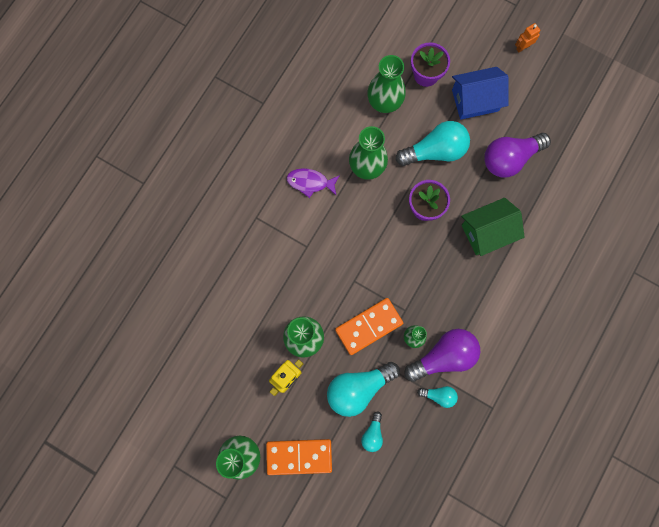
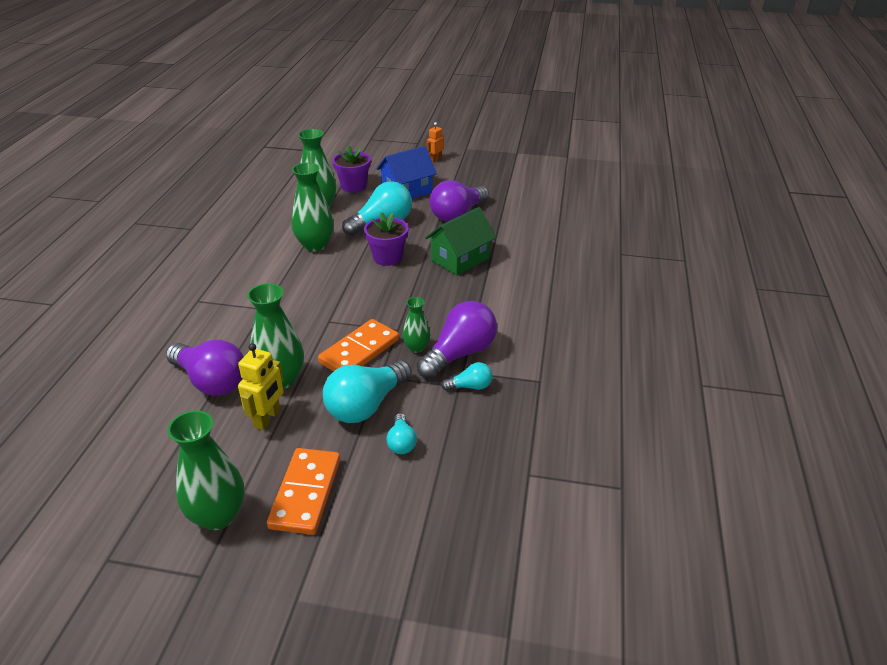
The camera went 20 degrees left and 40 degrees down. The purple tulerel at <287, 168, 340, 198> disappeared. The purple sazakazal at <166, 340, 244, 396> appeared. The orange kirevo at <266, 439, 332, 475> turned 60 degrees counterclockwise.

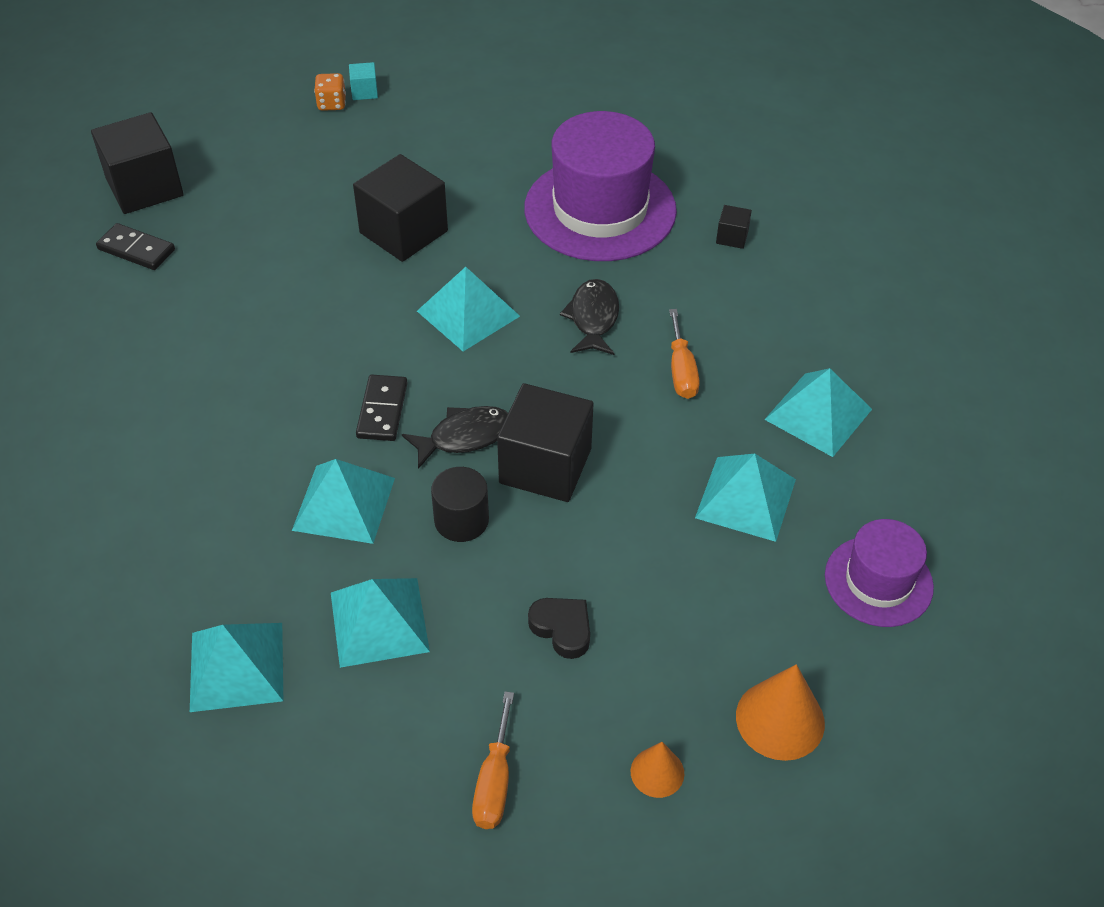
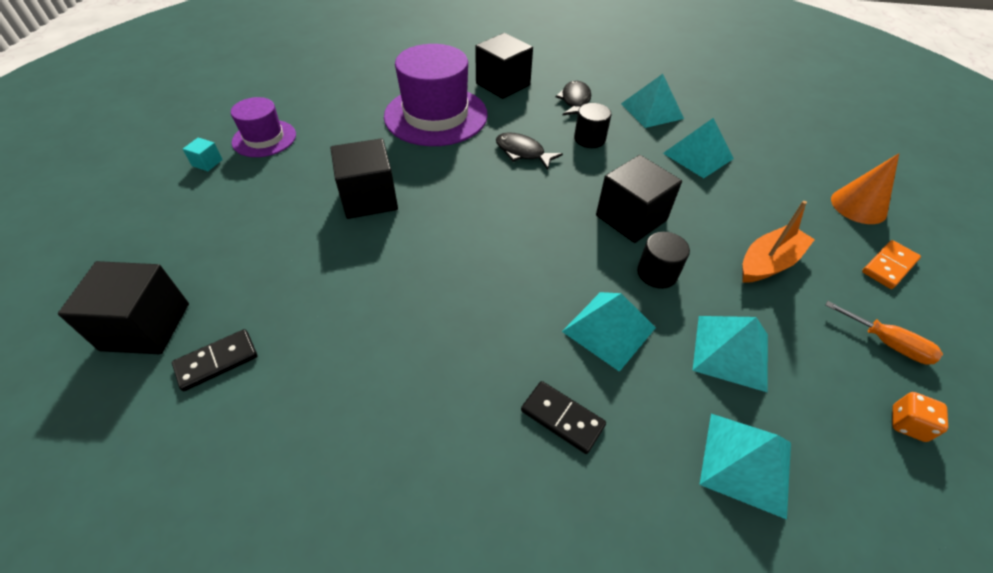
The camera went 60 degrees left and 0 degrees up. The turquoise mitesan at <417, 267, 520, 351> disappeared. The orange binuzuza moved from <314, 73, 346, 111> to <892, 392, 948, 442>. The black kirevo moved from <356, 375, 407, 441> to <521, 381, 606, 454>. The black tulerel moved from <402, 406, 508, 469> to <555, 81, 591, 115>. The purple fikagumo moved from <825, 519, 934, 627> to <231, 97, 296, 157>. The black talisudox at <528, 598, 590, 659> was replaced by the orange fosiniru at <742, 201, 815, 282>. The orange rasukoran at <631, 742, 684, 798> was replaced by the orange kirevo at <862, 240, 921, 289>. The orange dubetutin at <669, 309, 700, 399> was replaced by the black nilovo at <574, 103, 611, 148>. The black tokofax at <716, 205, 752, 249> changed to 2.27 times the size.

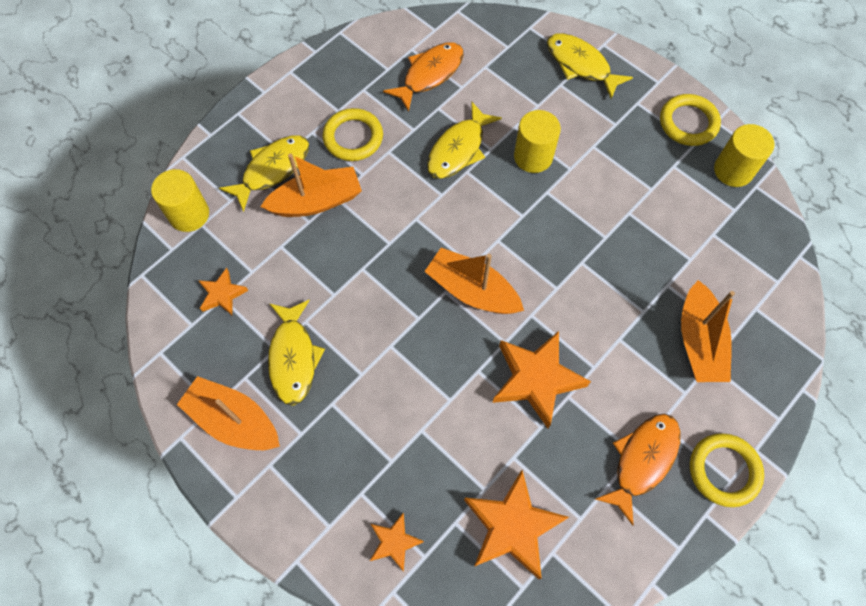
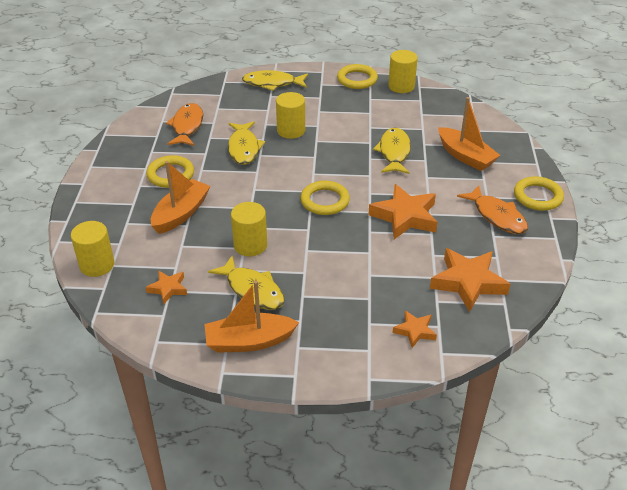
The camera went 40 degrees left and 25 degrees down. The yellow nilovo at <231, 202, 267, 256> appeared. The yellow tulerel moved from <219, 135, 309, 212> to <373, 128, 411, 174>. The orange fosiniru at <424, 248, 524, 314> was replaced by the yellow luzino at <300, 181, 350, 215>. The orange tulerel at <595, 414, 681, 526> turned 150 degrees clockwise.

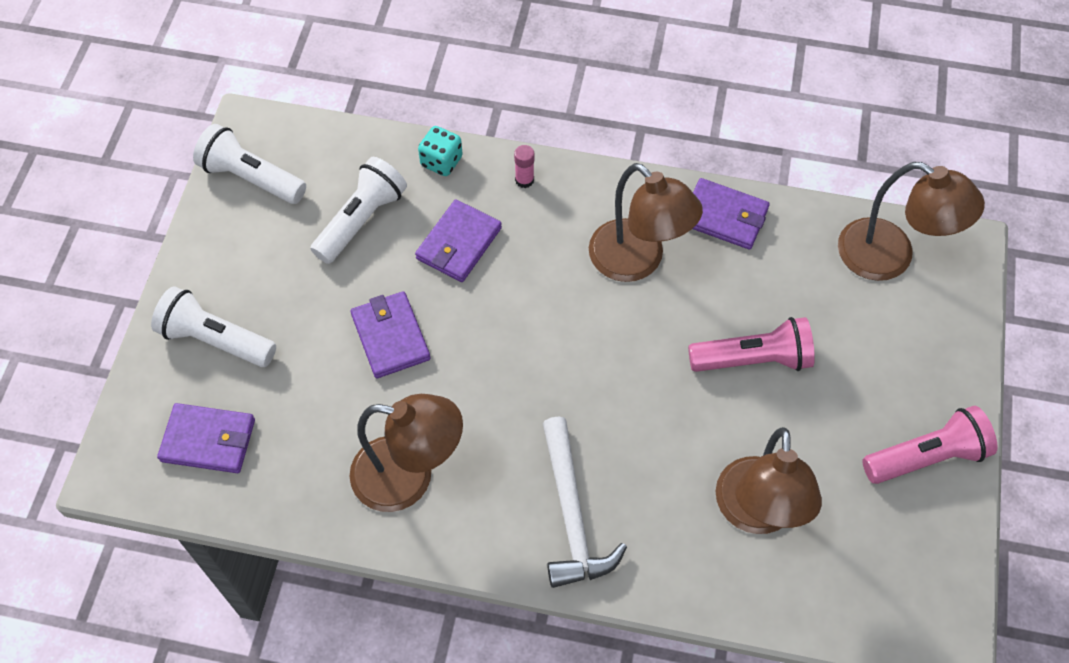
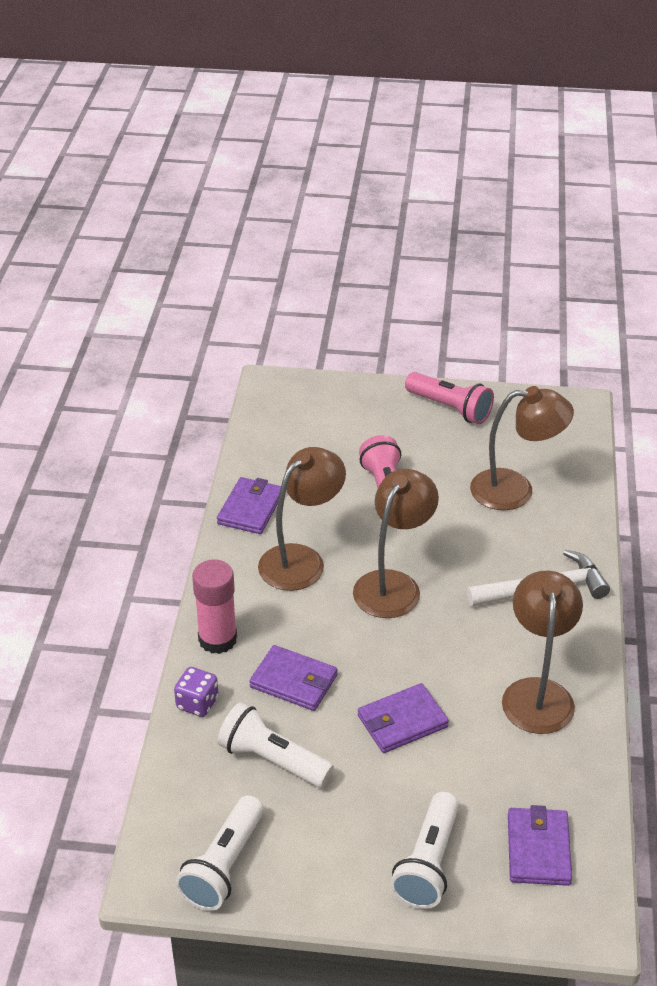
The camera went 95 degrees left and 20 degrees down. The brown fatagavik moved from <838, 162, 985, 281> to <353, 469, 439, 618>. The turquoise binuzuza at <418, 126, 463, 176> became the purple binuzuza at <174, 667, 219, 717>. The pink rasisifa at <862, 406, 997, 484> turned 150 degrees clockwise. The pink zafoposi at <514, 145, 534, 188> changed to 2.10 times the size.

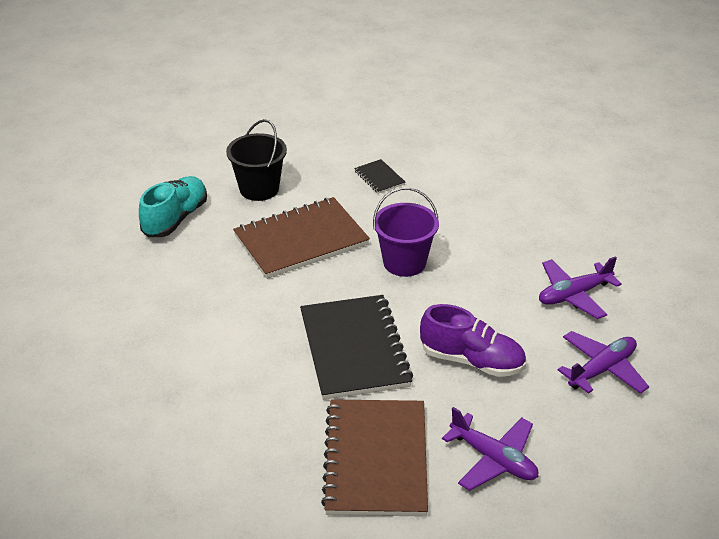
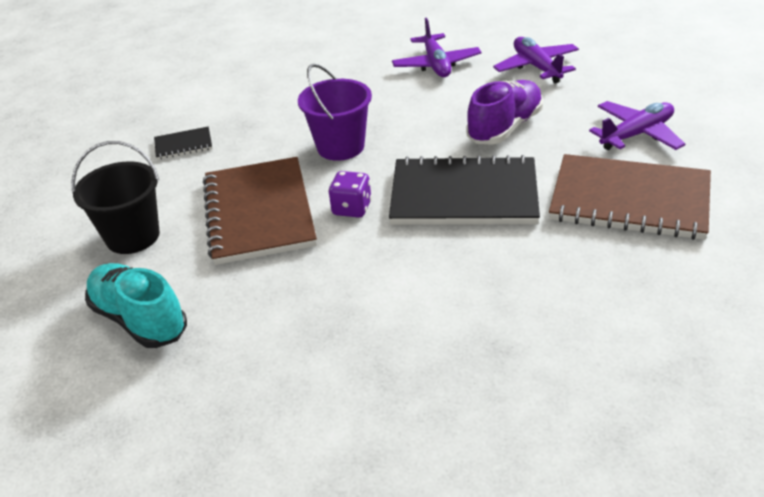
The camera went 70 degrees left and 0 degrees up. The purple binuzuza at <328, 171, 372, 218> appeared.

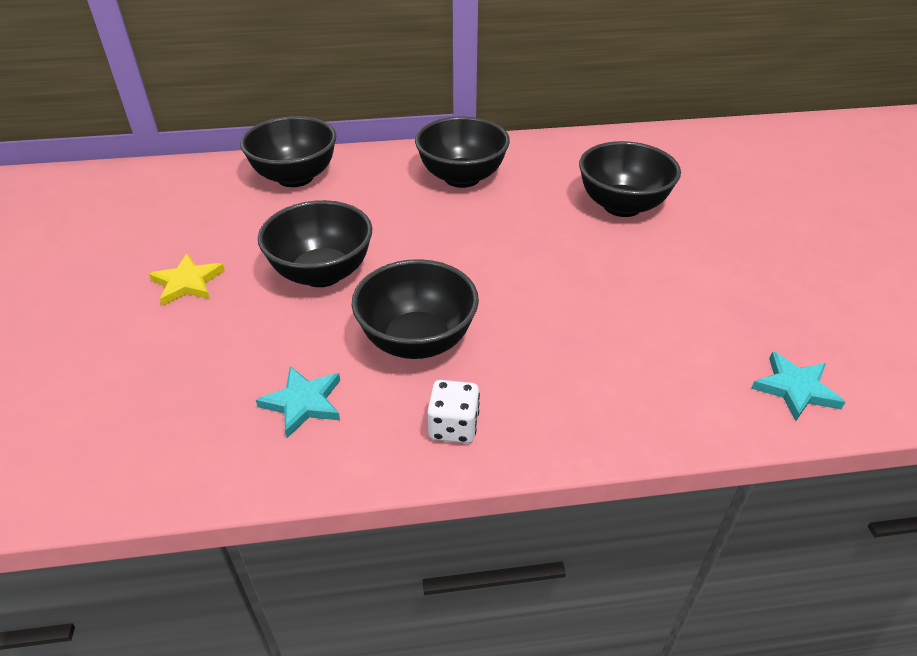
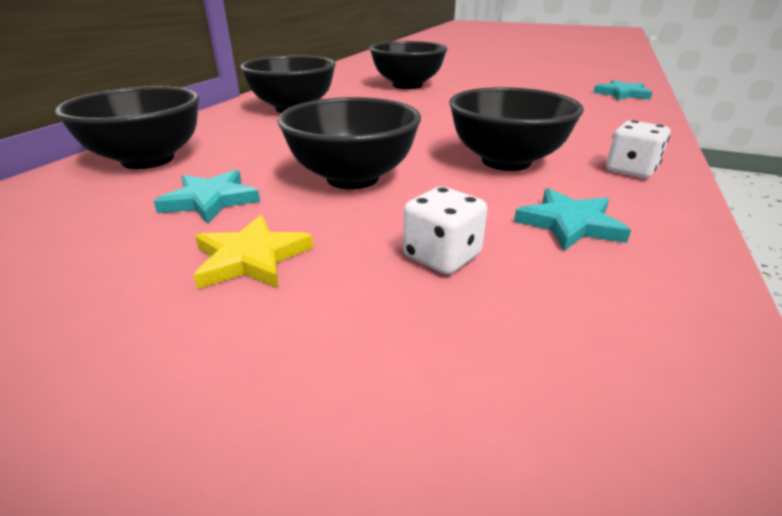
The camera went 60 degrees left and 10 degrees down. The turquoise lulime at <153, 170, 260, 224> appeared. The white binuzuza at <403, 186, 487, 275> appeared.

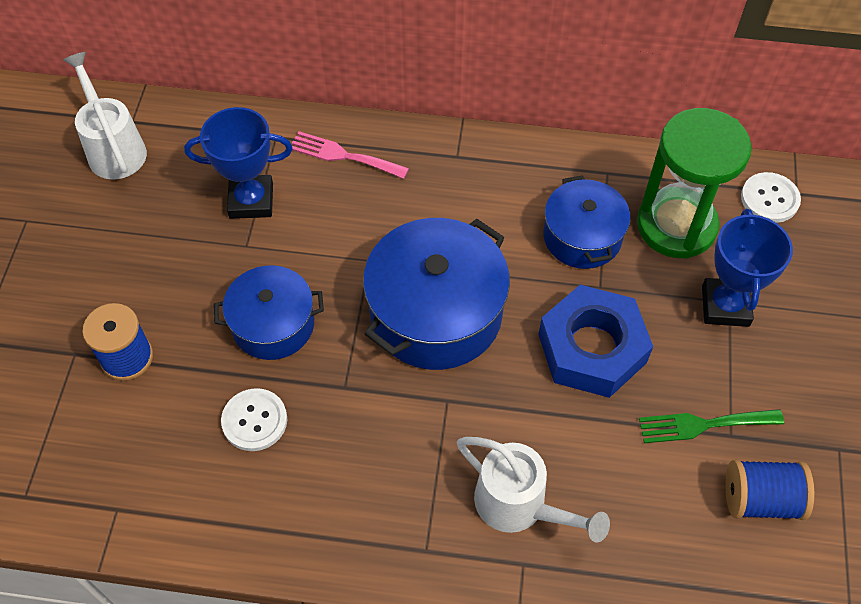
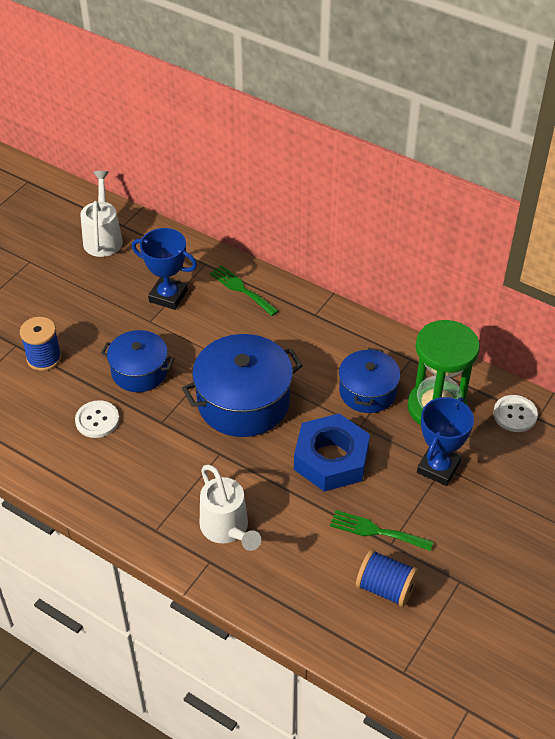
The camera went 25 degrees right and 10 degrees down. The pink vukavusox at <292, 131, 409, 179> became the green vukavusox at <210, 265, 278, 316>.

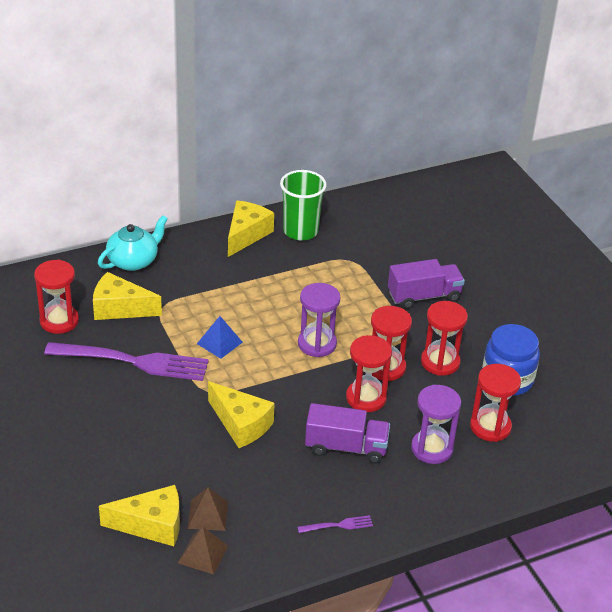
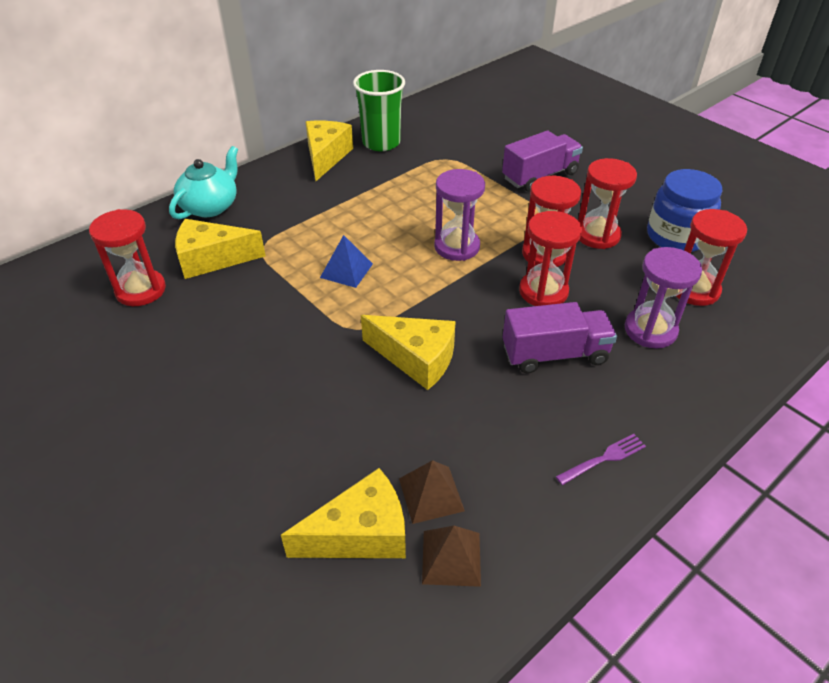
The camera went 15 degrees left and 5 degrees up. The purple vukavusox at <44, 342, 209, 381> disappeared.

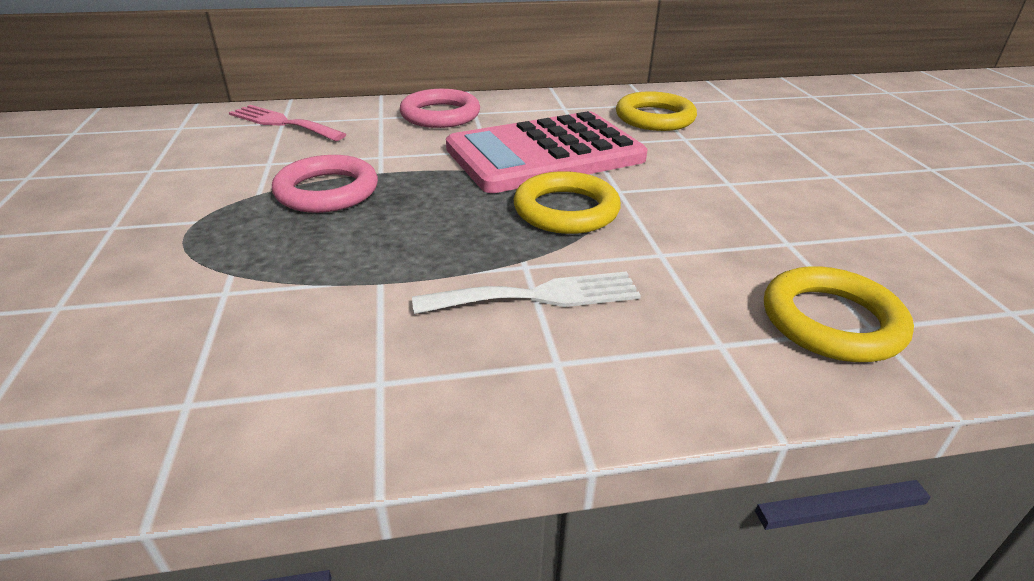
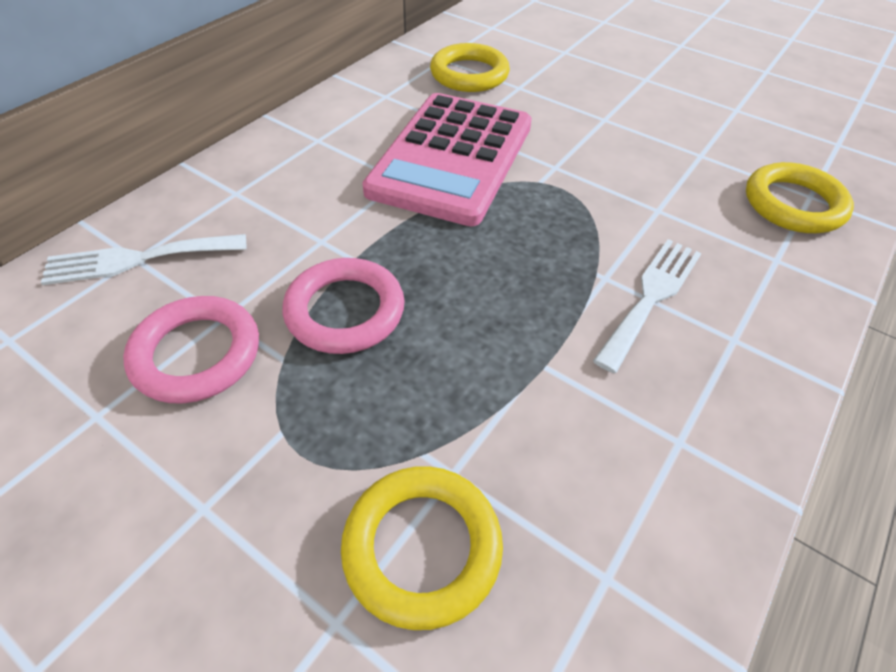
The camera went 45 degrees left and 15 degrees up. The pink luzino moved from <400, 89, 480, 128> to <123, 296, 259, 404>. The yellow luzino moved from <514, 171, 621, 234> to <341, 466, 503, 630>. The pink vukavusox at <229, 105, 346, 141> became the white vukavusox at <41, 234, 246, 285>.

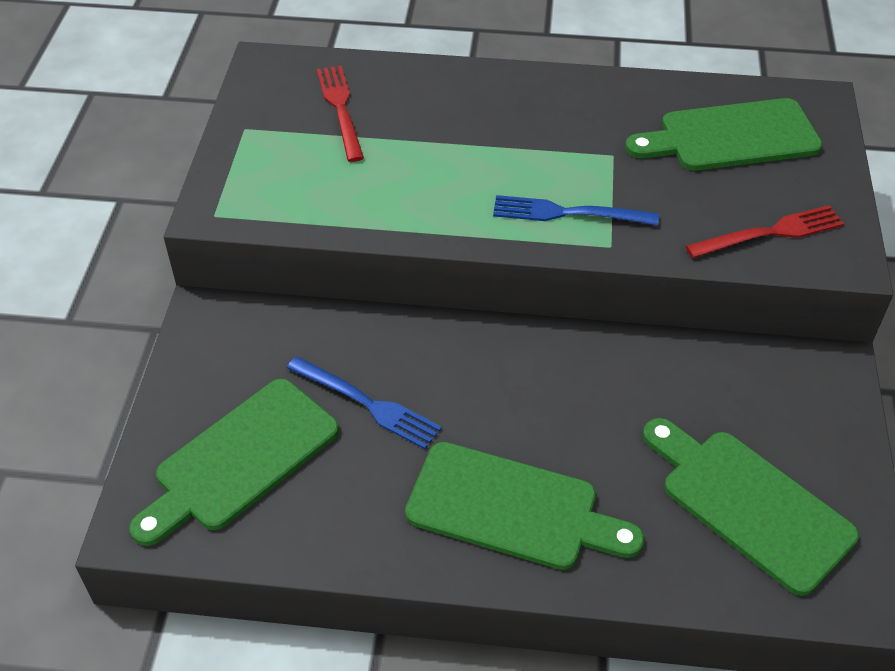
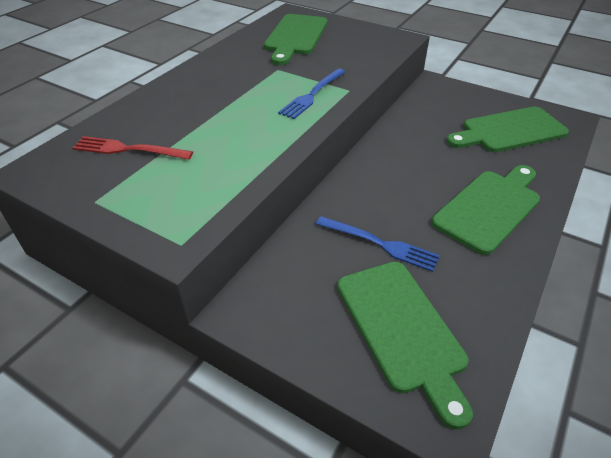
The camera went 65 degrees left and 5 degrees down. The red vukavusox at <686, 205, 844, 258> disappeared. The blue vukavusox at <287, 356, 442, 449> turned 60 degrees clockwise.

